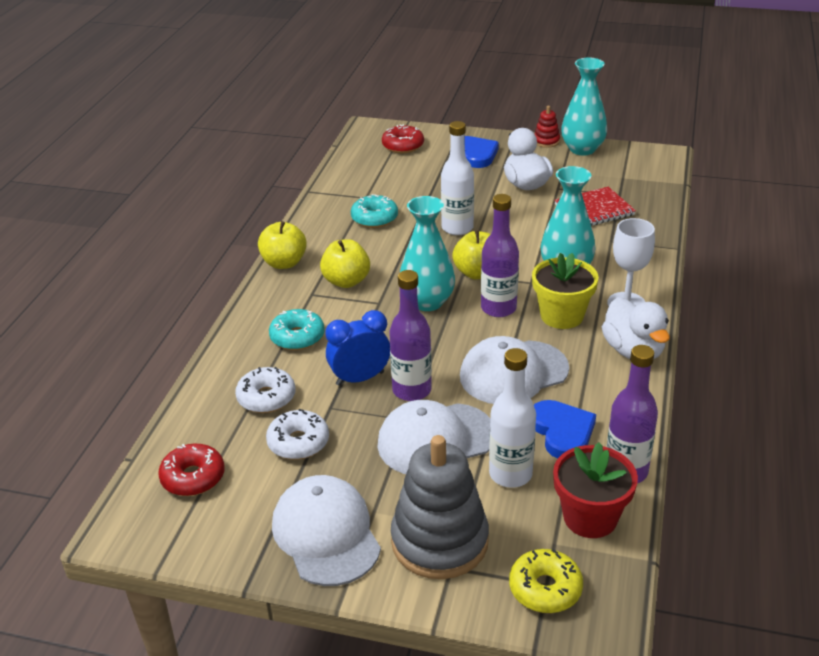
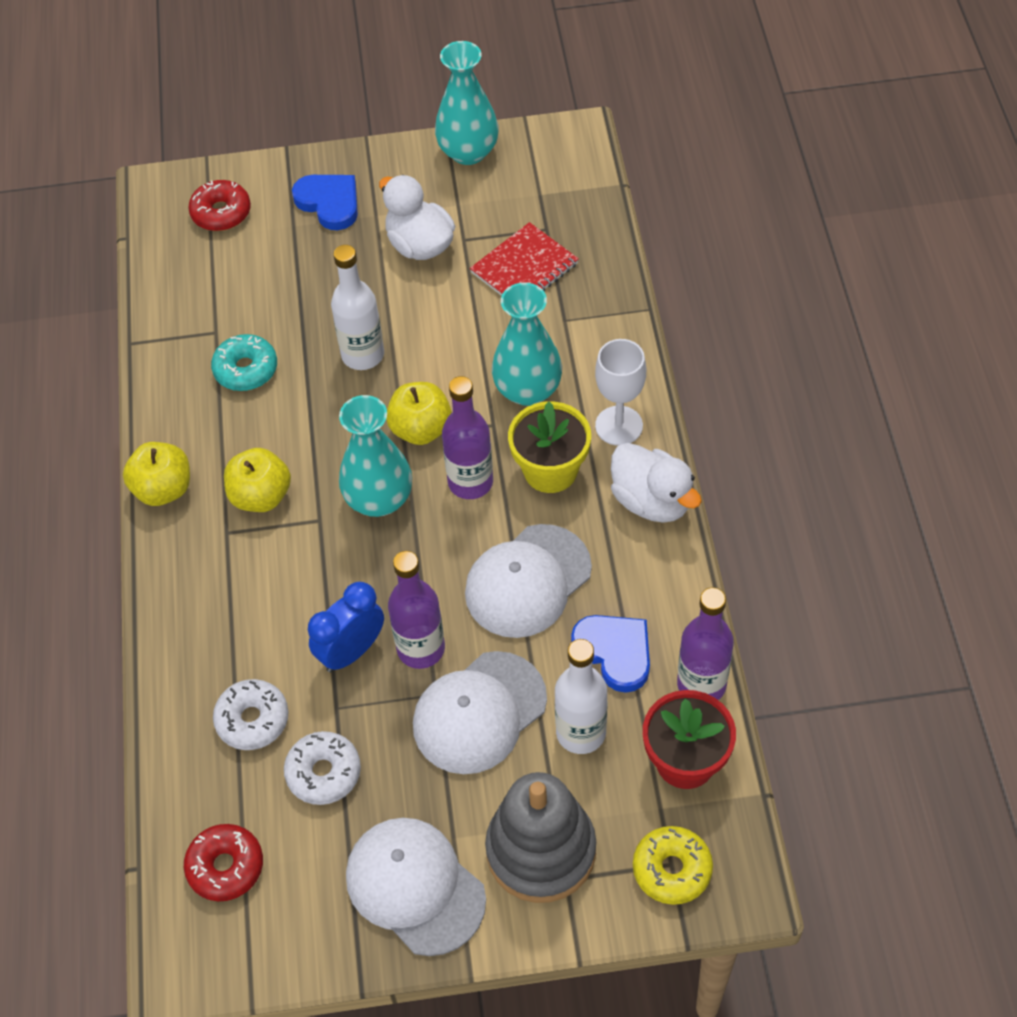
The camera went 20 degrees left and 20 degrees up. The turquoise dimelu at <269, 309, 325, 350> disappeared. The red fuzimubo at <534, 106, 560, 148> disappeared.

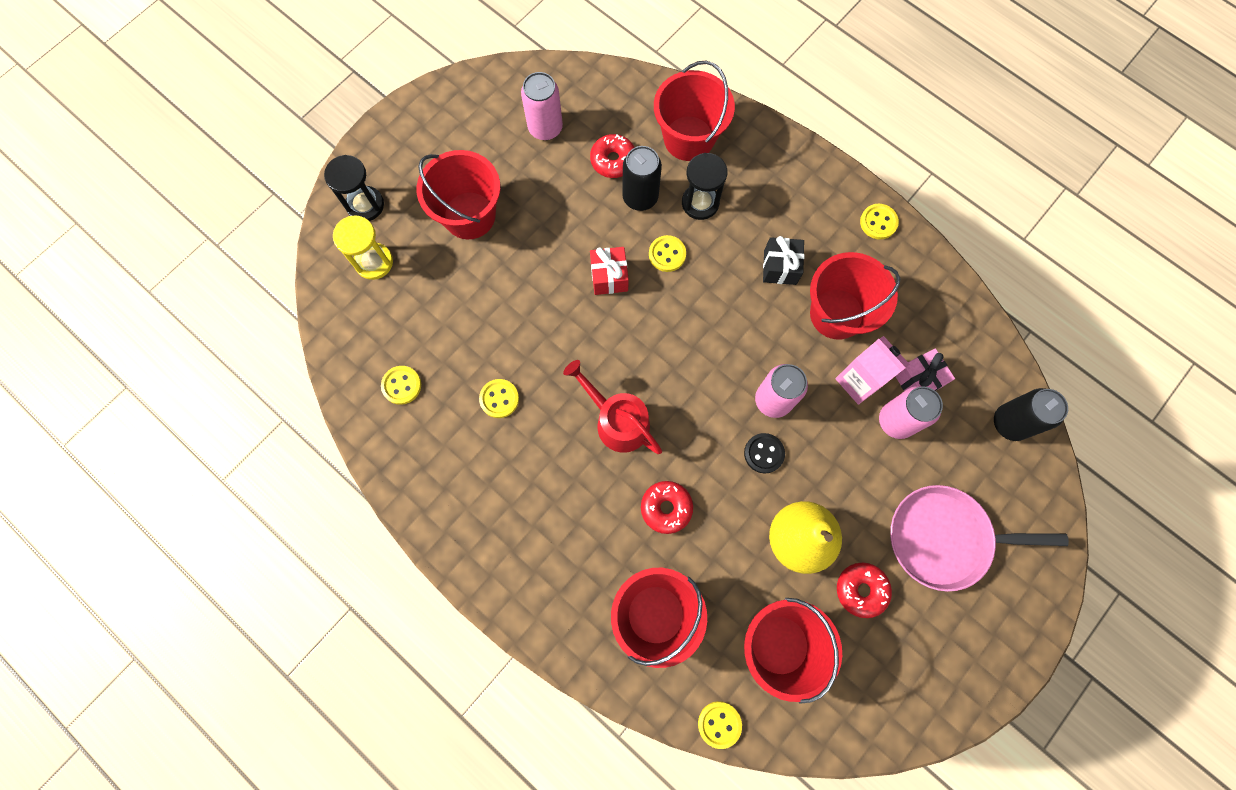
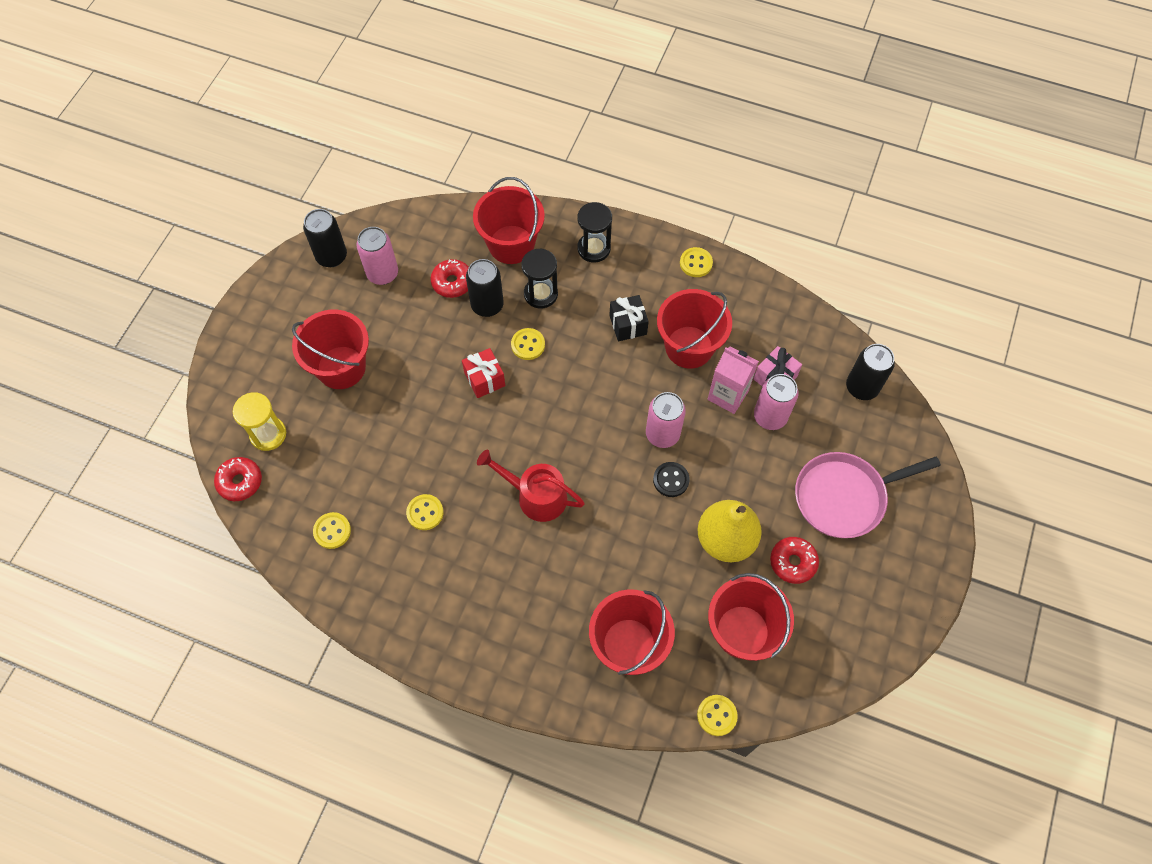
The camera went 20 degrees left and 10 degrees down. The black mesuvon at <303, 209, 347, 267> appeared. The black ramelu moved from <324, 155, 384, 221> to <577, 202, 612, 262>. The red dimelu moved from <641, 481, 693, 534> to <214, 457, 262, 501>.

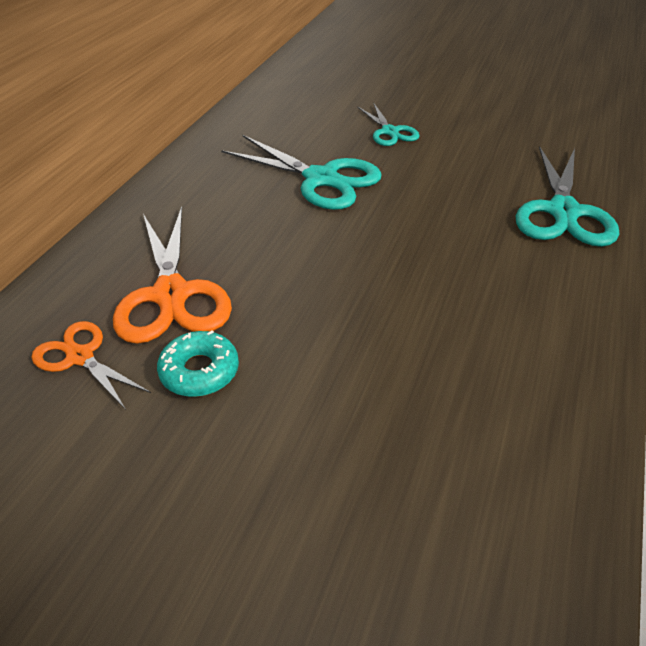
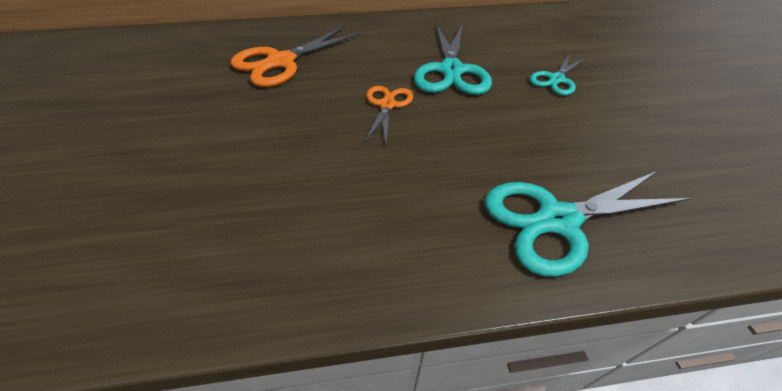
The camera went 60 degrees right and 5 degrees up. The turquoise dimelu at <157, 330, 239, 397> disappeared. The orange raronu moved from <32, 321, 151, 410> to <365, 86, 413, 143>.

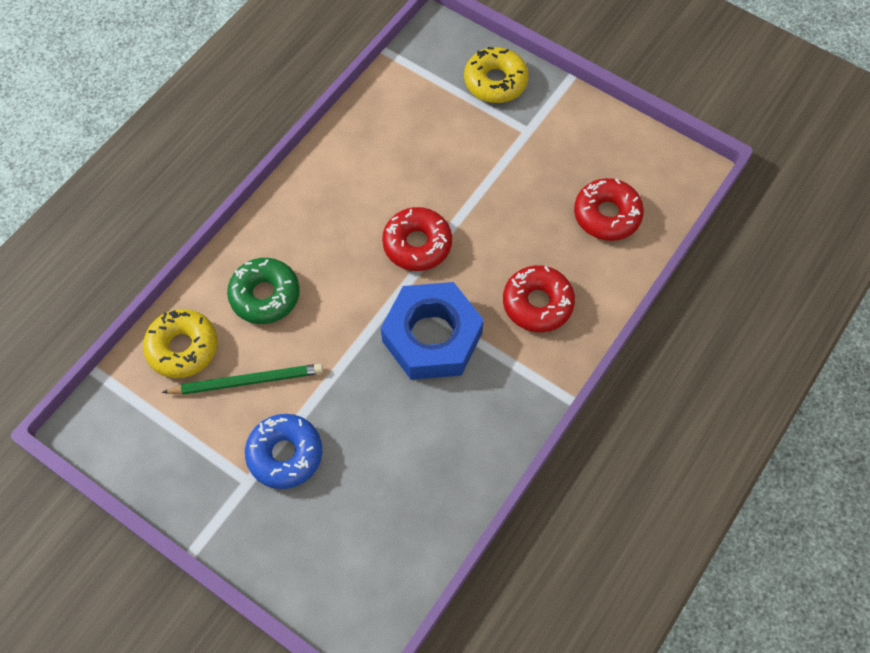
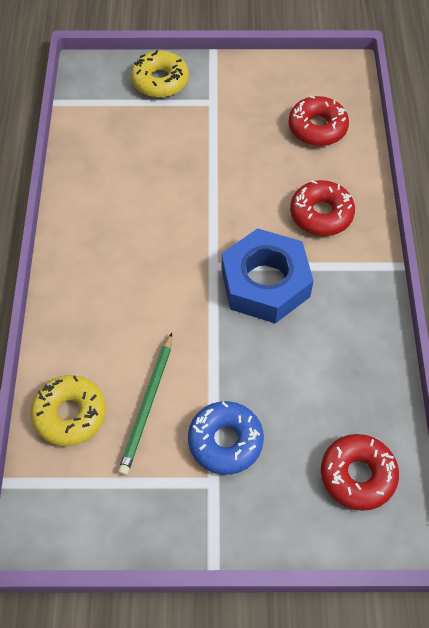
The camera went 35 degrees left and 5 degrees down. The green dimelu at <227, 258, 300, 324> disappeared. The red dimelu moved from <382, 207, 452, 271> to <321, 434, 399, 511>. The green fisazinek at <162, 364, 323, 395> turned 150 degrees clockwise.

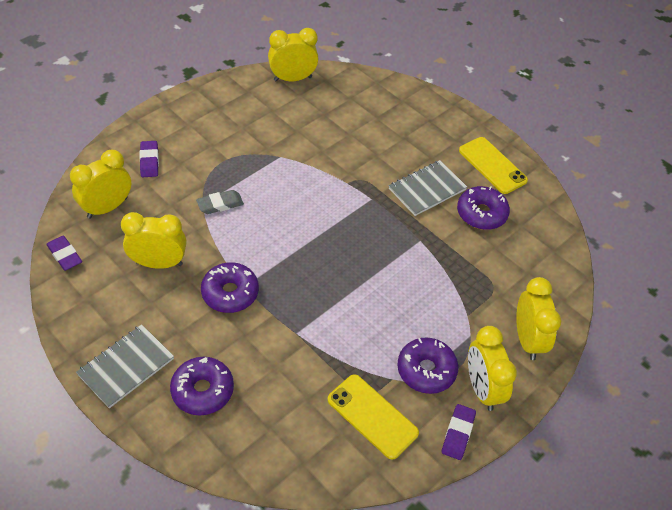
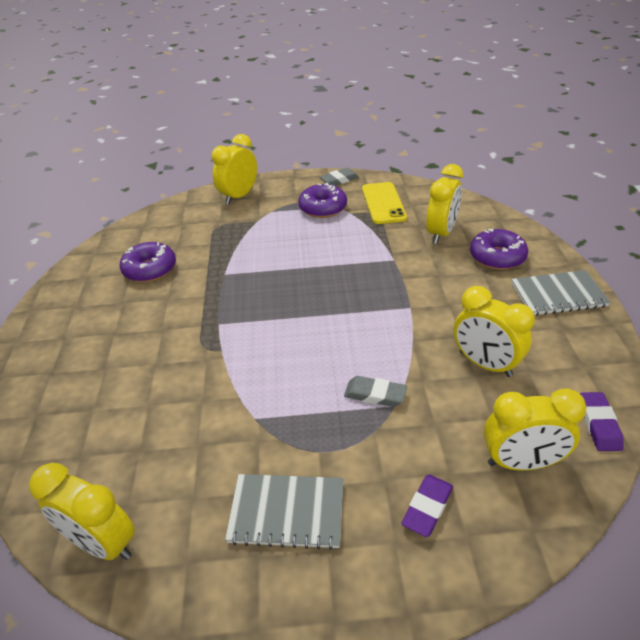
The camera went 135 degrees left and 10 degrees down. The purple dimelu at <201, 262, 259, 313> disappeared. The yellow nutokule at <459, 137, 528, 194> disappeared. The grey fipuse moved from <389, 160, 467, 216> to <225, 474, 343, 550>. The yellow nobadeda moved from <468, 326, 517, 411> to <426, 164, 463, 244>. The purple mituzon at <442, 404, 476, 460> became the grey mituzon at <320, 168, 359, 186>.

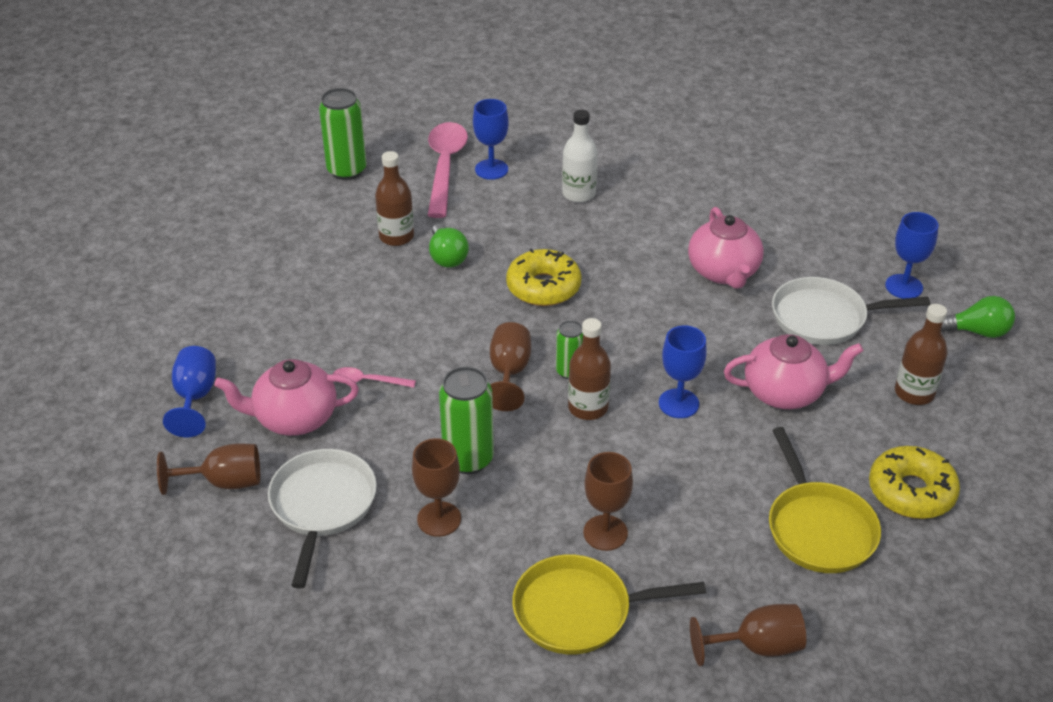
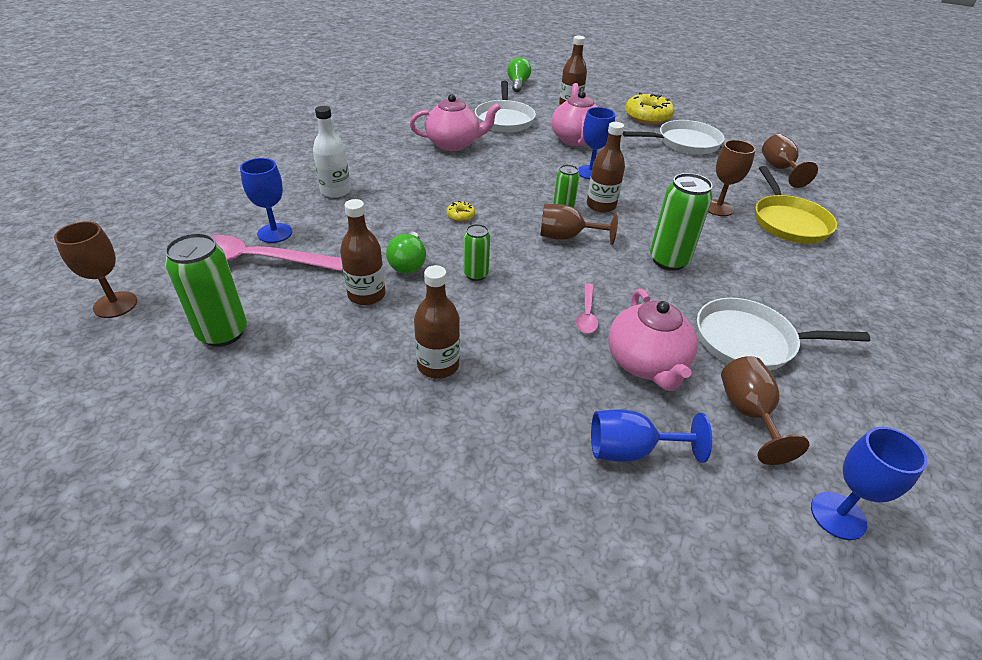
The camera went 90 degrees left and 0 degrees up. The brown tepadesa at <414, 265, 460, 379> appeared. The green mesuvon at <464, 224, 490, 281> appeared. The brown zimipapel moved from <412, 438, 461, 537> to <54, 221, 137, 318>. The blue zimipapel moved from <885, 212, 939, 299> to <811, 427, 928, 540>. The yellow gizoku at <769, 427, 881, 573> became the white gizoku at <623, 120, 725, 155>. The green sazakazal at <429, 223, 469, 268> turned 105 degrees clockwise. The yellow dimelu at <506, 248, 582, 306> changed to 0.45 times the size.

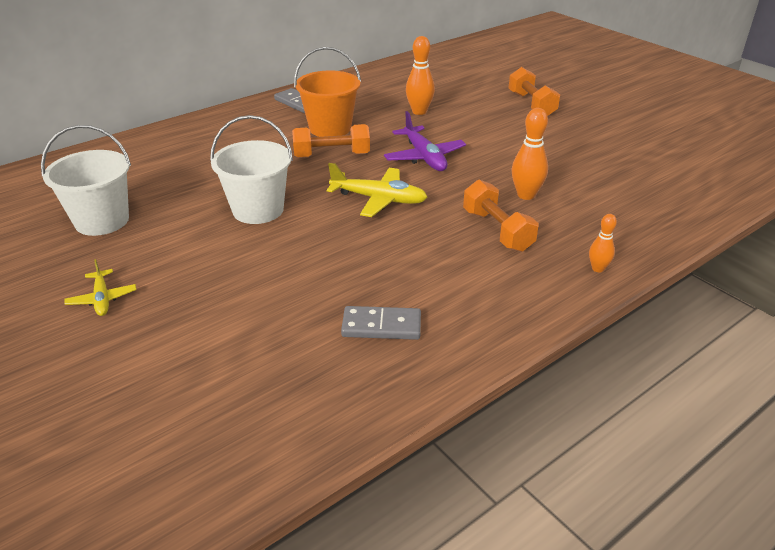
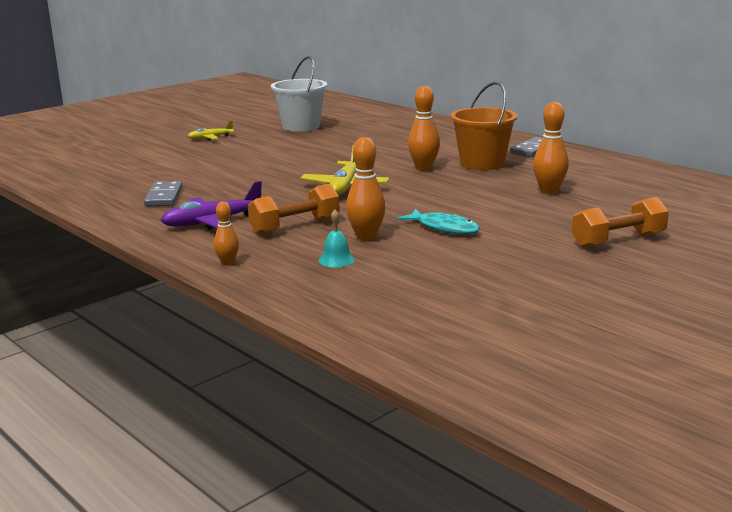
The camera went 85 degrees right and 15 degrees down. The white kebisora at <210, 115, 293, 224> disappeared. The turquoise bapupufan at <319, 210, 355, 267> appeared. The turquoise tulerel at <397, 209, 480, 234> appeared. The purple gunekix moved from <384, 111, 466, 171> to <160, 181, 262, 230>. The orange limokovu at <292, 124, 370, 158> was replaced by the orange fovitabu at <408, 86, 440, 171>.

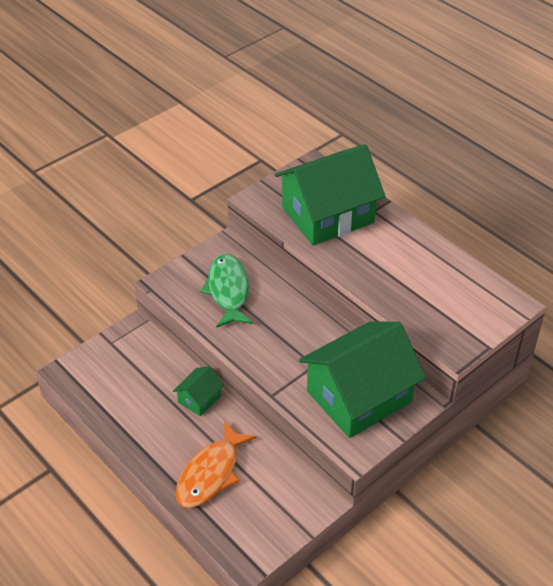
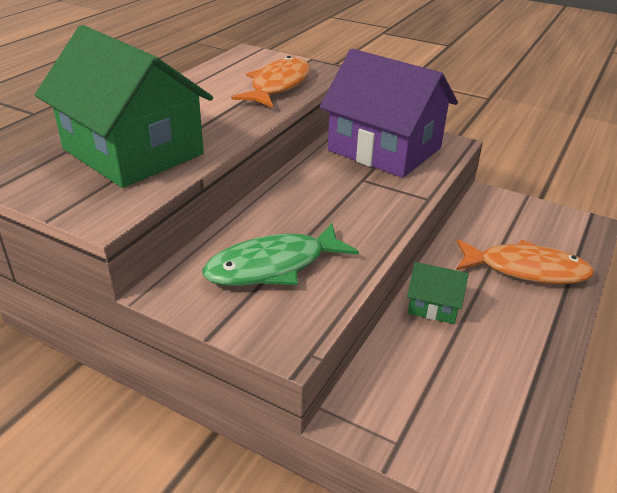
The camera went 110 degrees left and 10 degrees down. The orange tulerel at <231, 56, 310, 108> appeared. The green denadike at <299, 321, 426, 438> became the purple denadike at <320, 49, 458, 178>.

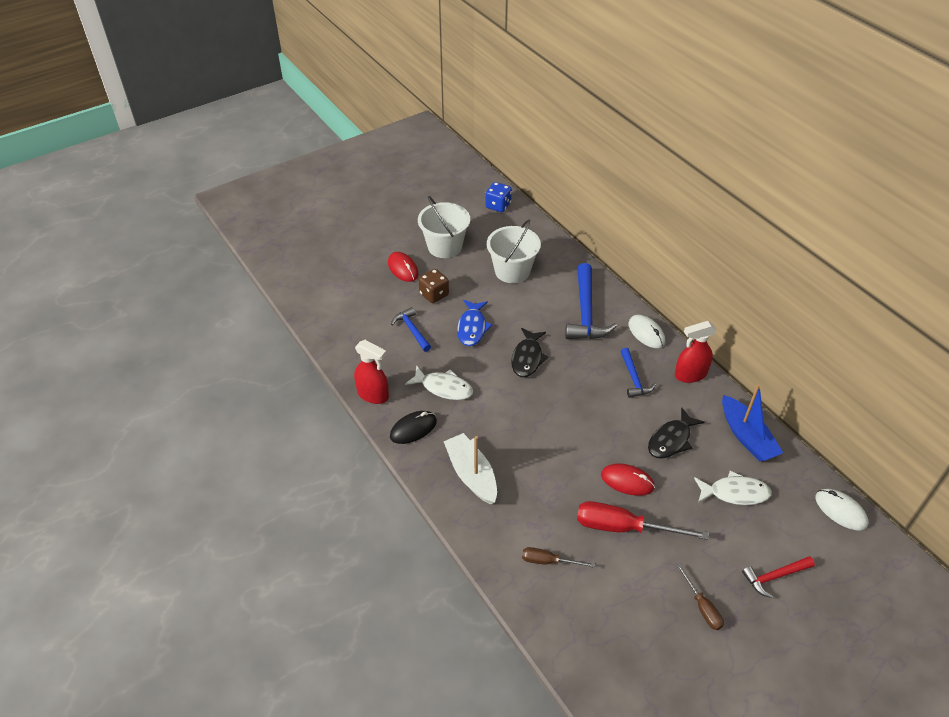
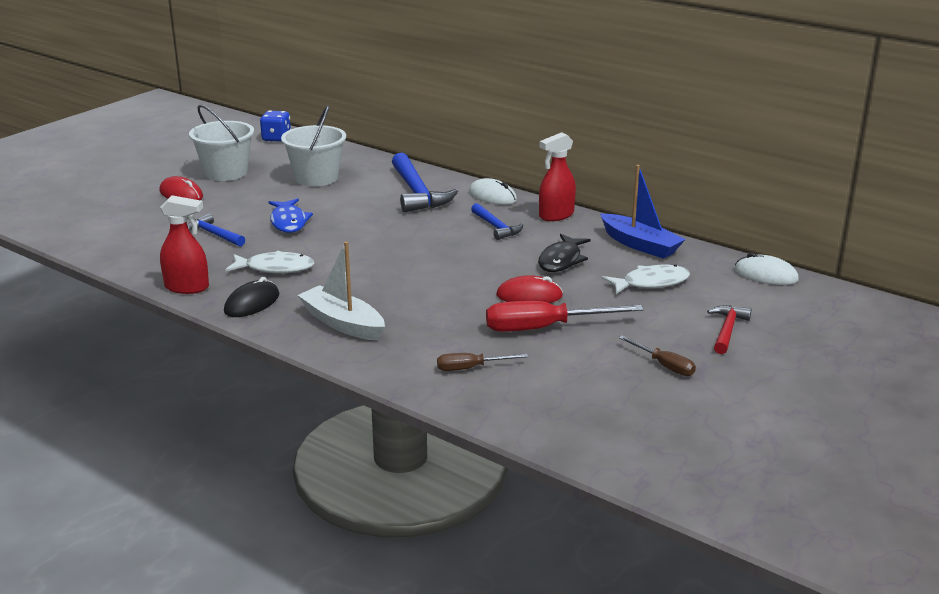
The camera went 20 degrees left and 20 degrees down. The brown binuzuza at <419, 269, 449, 303> disappeared. The black tulerel at <511, 328, 549, 377> disappeared. The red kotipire at <742, 556, 815, 598> turned 150 degrees clockwise.

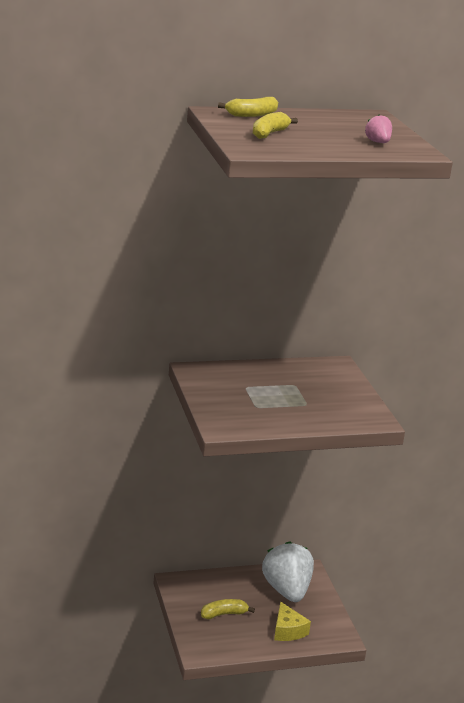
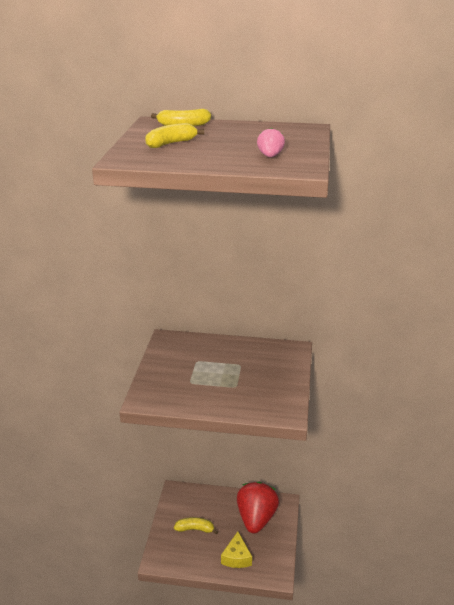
The camera went 25 degrees right and 5 degrees up. The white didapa at <262, 541, 314, 602> became the red didapa at <237, 481, 279, 533>.

